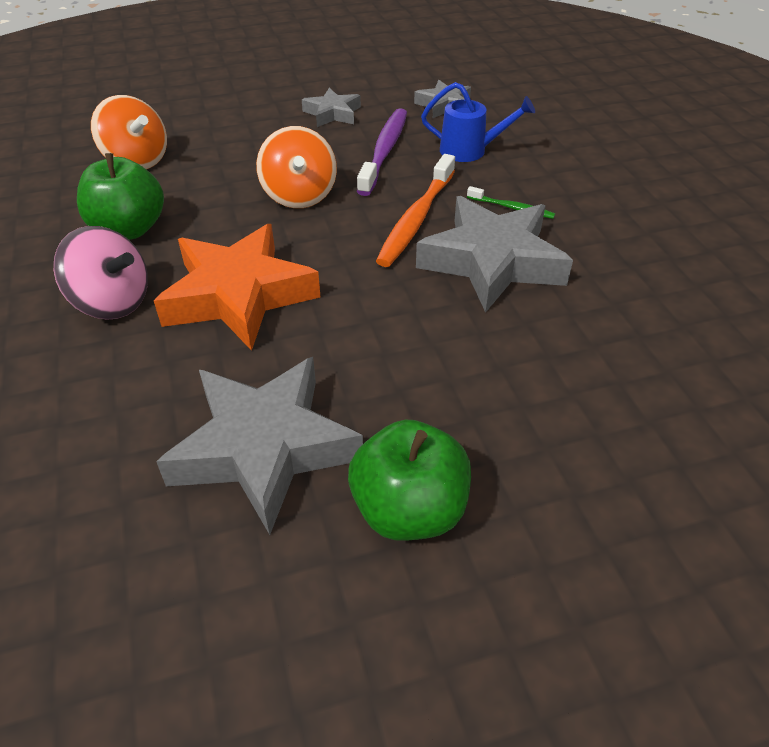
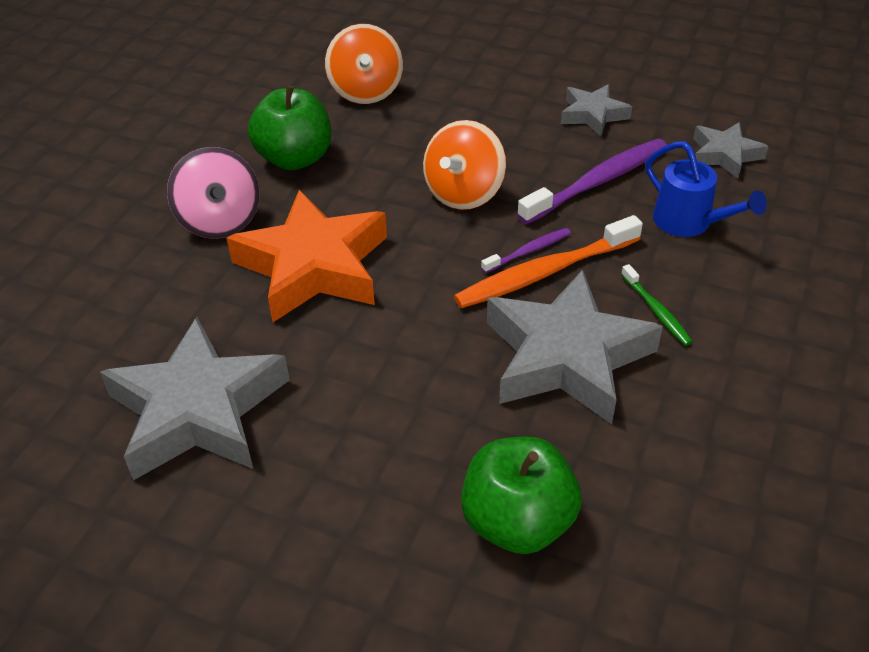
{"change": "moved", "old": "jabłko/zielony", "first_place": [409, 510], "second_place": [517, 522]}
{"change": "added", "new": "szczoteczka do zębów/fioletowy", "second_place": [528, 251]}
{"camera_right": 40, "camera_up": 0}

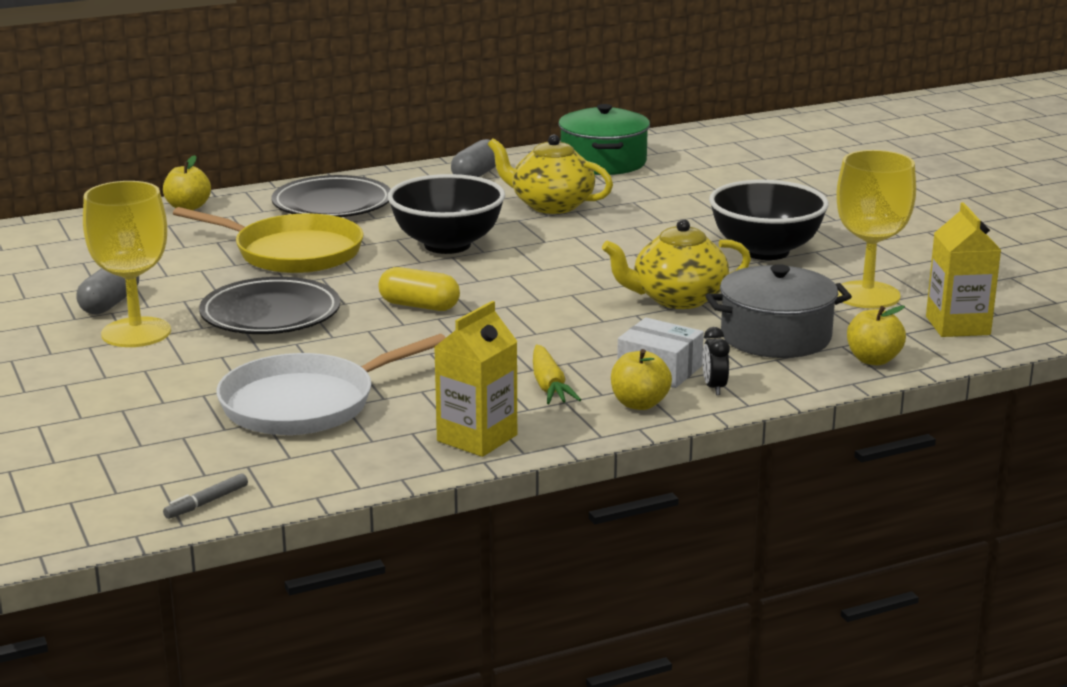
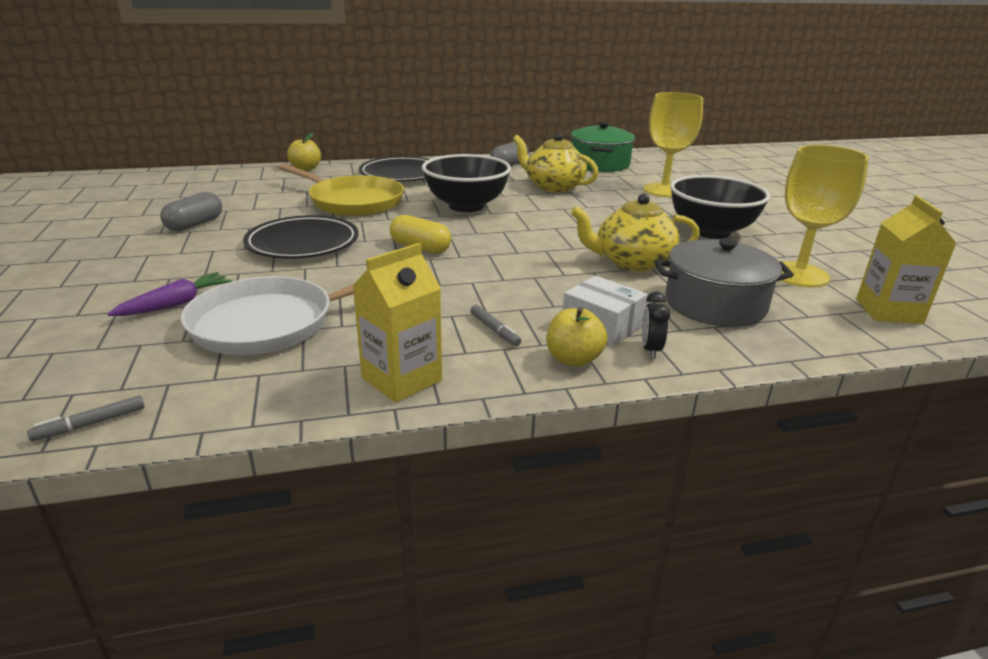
{"change": "moved", "old": "kielich/żółty", "first_place": [136, 333], "second_place": [664, 190]}
{"change": "removed", "old": "jabłko/żółty", "first_place": [873, 360]}
{"change": "replaced", "old": "marchewka/żółty", "new": "flamaster/szary", "first_place": [549, 386], "second_place": [495, 330]}
{"change": "added", "new": "marchewka/fioletowy", "second_place": [176, 304]}
{"camera_right": 10, "camera_up": 5}

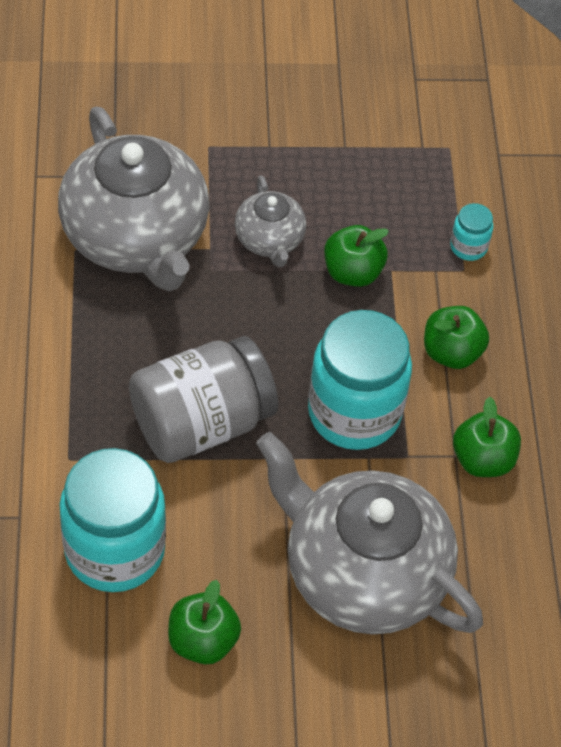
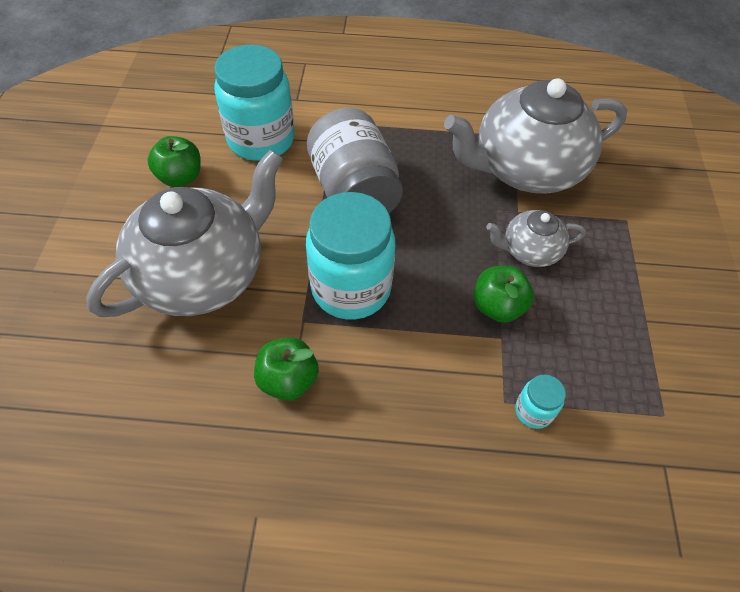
{"change": "removed", "old": "jabłko/zielony", "first_place": [451, 352]}
{"camera_right": 100, "camera_up": 0}

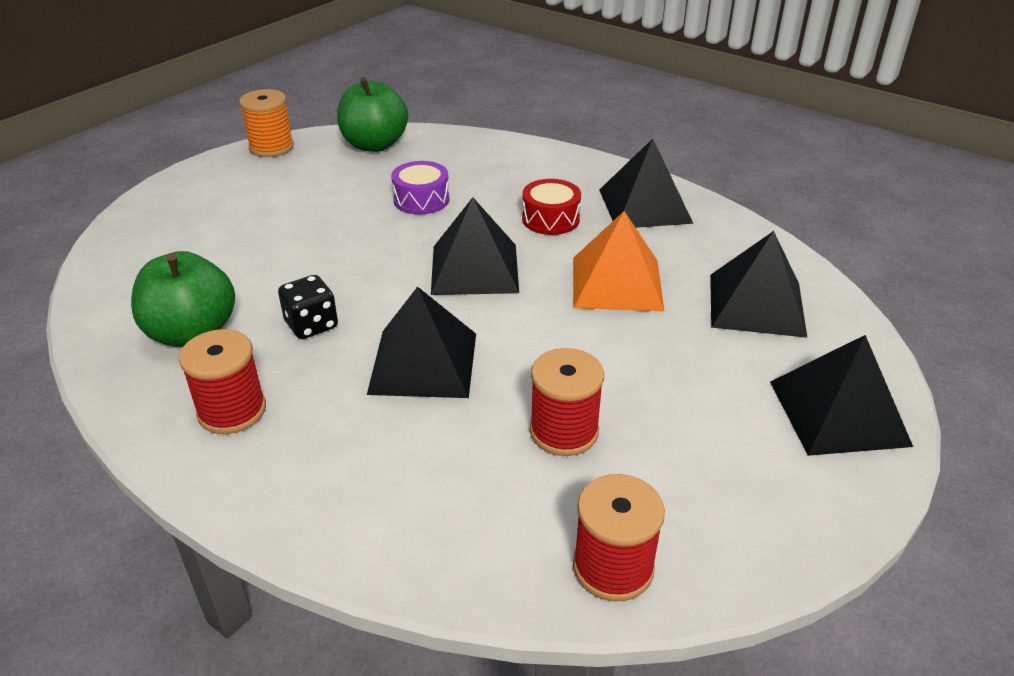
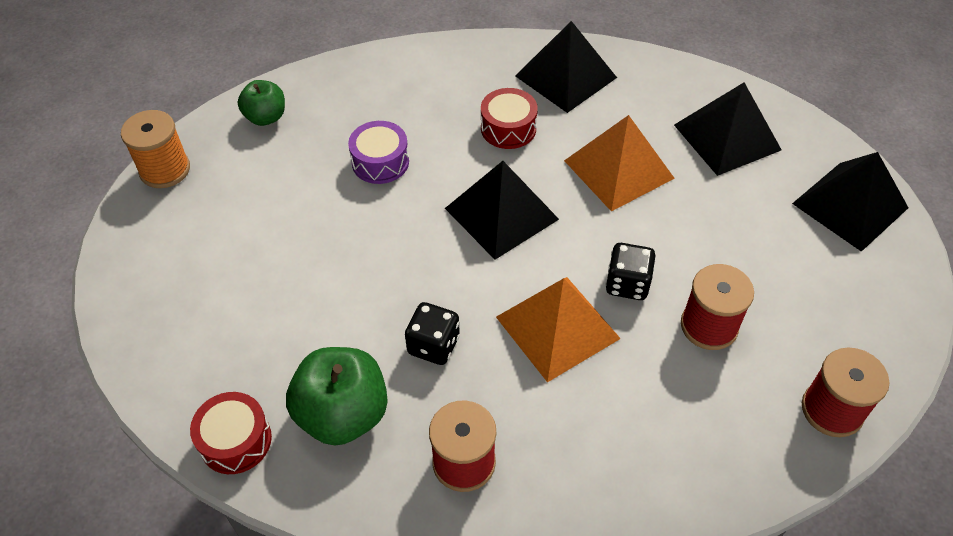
{"change": "resized", "old": "jabłko/zielony", "first_place": [374, 145], "second_place": [266, 117], "factor": 0.6}
{"change": "recoloured", "old": "piramida/czarny", "new": "piramida/pomarańczowy", "first_place": [423, 362], "second_place": [557, 327]}
{"change": "added", "new": "kostka do gry/czarny", "second_place": [627, 284]}
{"change": "added", "new": "bęben/czerwony", "second_place": [235, 440]}
{"camera_right": -35, "camera_up": 15}

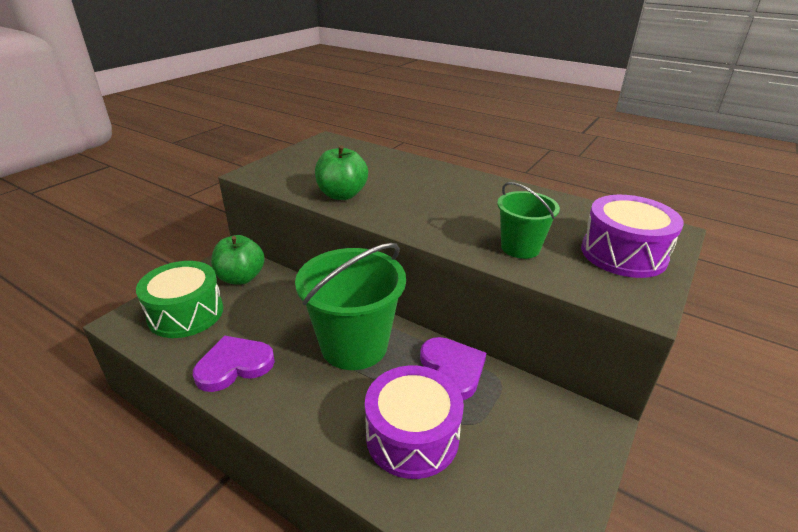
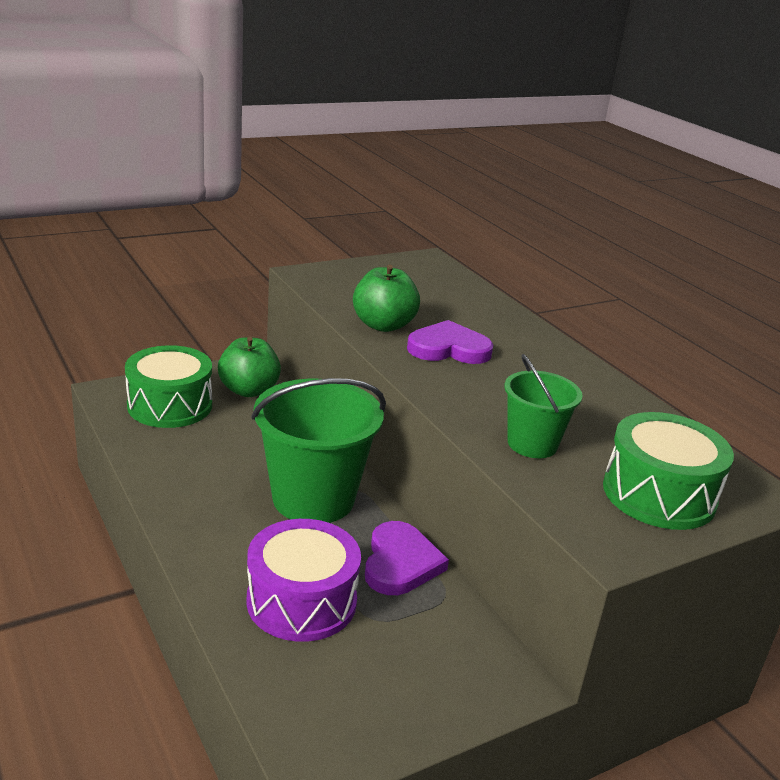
{"change": "recoloured", "old": "bęben/fioletowy", "new": "bęben/zielony", "first_place": [623, 254], "second_place": [659, 494]}
{"change": "moved", "old": "serce/fioletowy", "first_place": [234, 365], "second_place": [449, 348]}
{"camera_right": 25, "camera_up": -5}

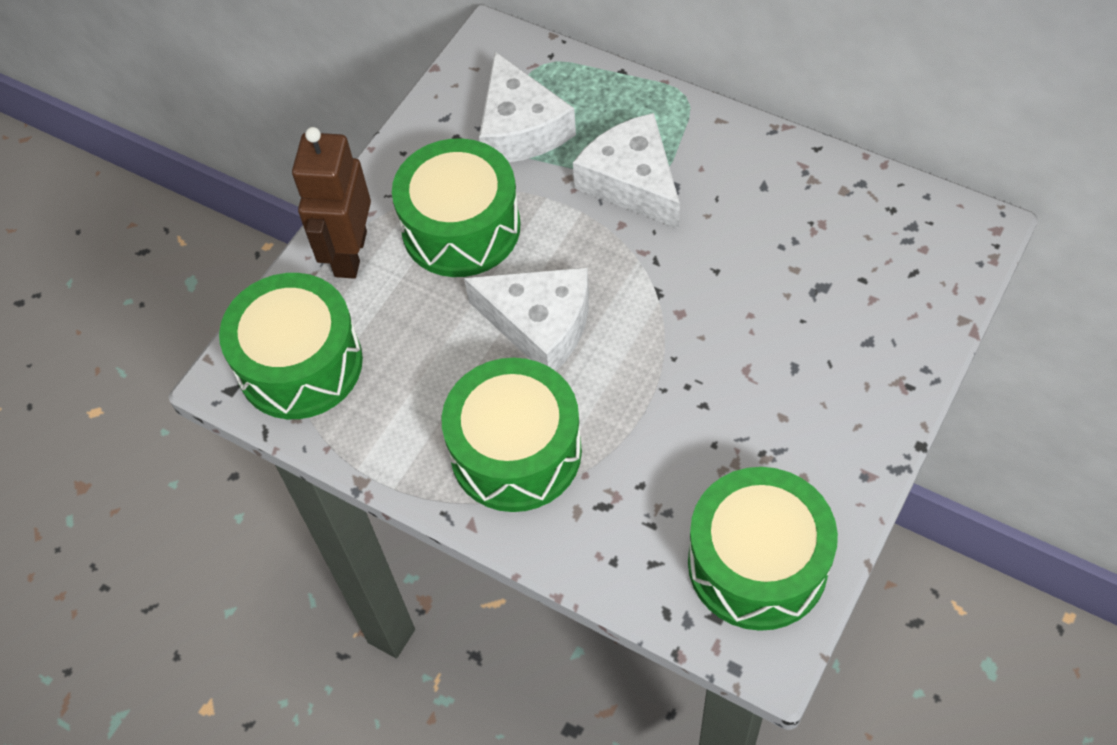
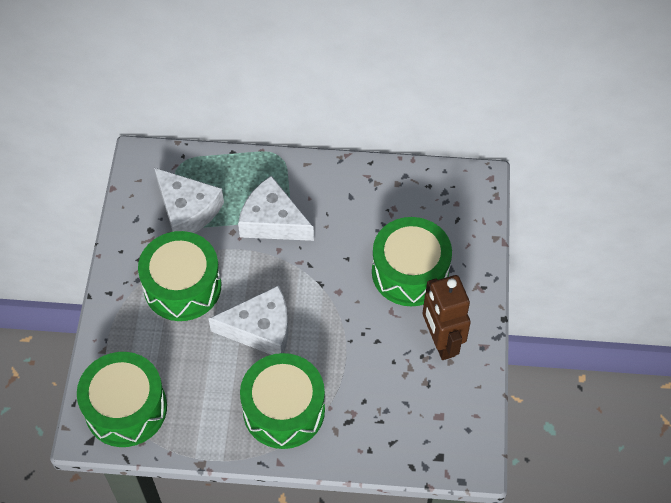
{"change": "moved", "old": "robot/brązowy", "first_place": [349, 254], "second_place": [441, 342]}
{"change": "moved", "old": "bęben/zielony", "first_place": [757, 563], "second_place": [410, 272]}
{"camera_right": -30, "camera_up": 0}

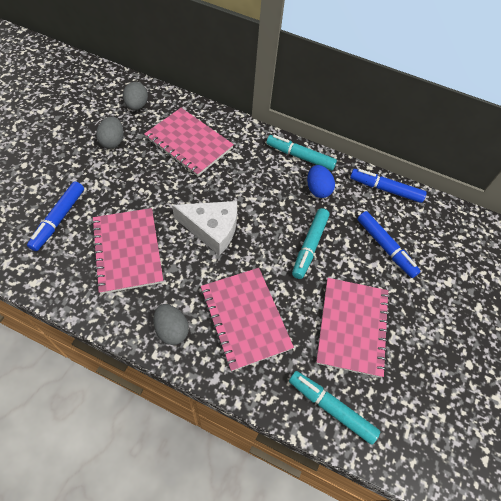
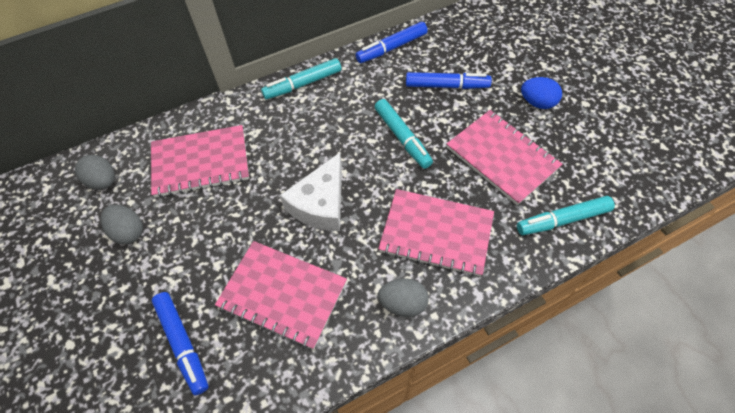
{"change": "moved", "old": "jajko/niebieski", "first_place": [318, 189], "second_place": [537, 103]}
{"change": "turned", "old": "ser/biały", "first_place": [212, 229], "second_place": [320, 203], "degrees": 150}
{"camera_right": -45, "camera_up": 0}

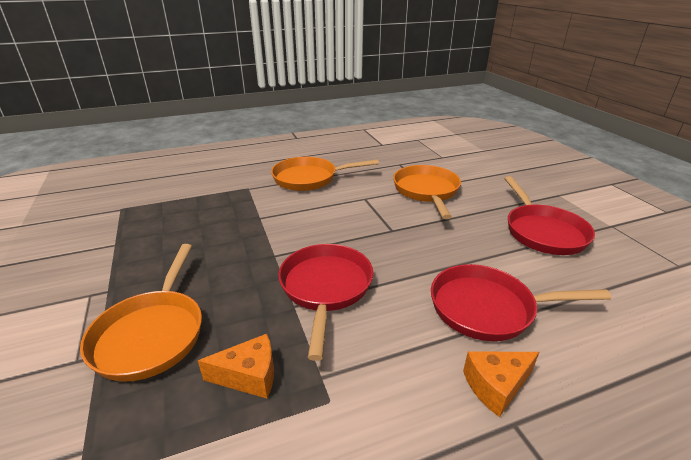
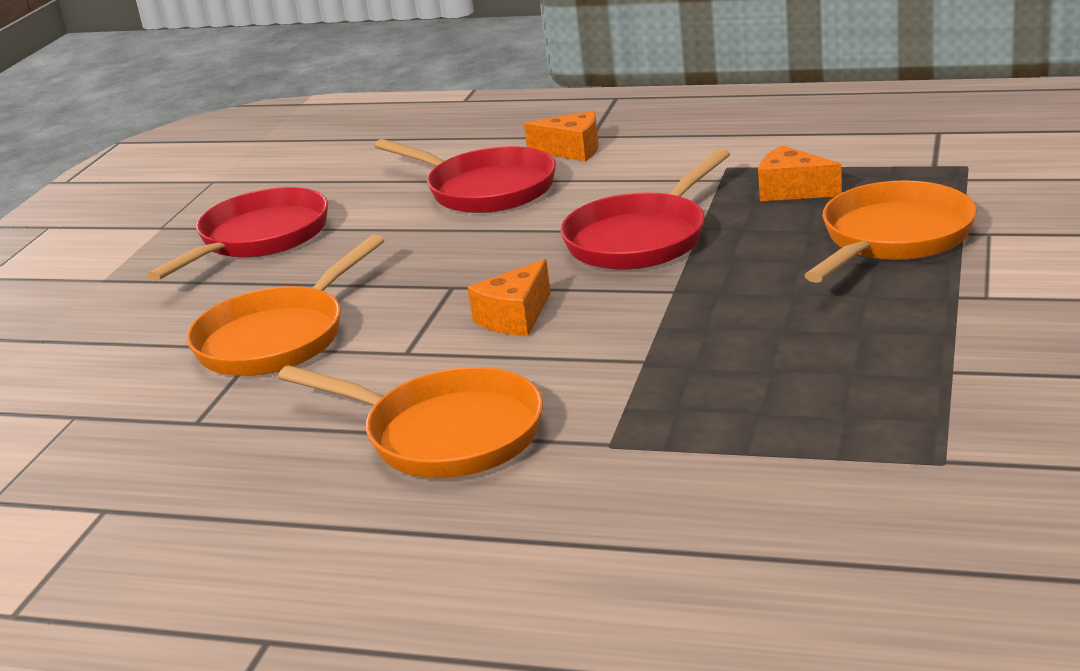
{"change": "added", "new": "ser/pomarańczowy", "second_place": [515, 317]}
{"camera_right": -140, "camera_up": -5}

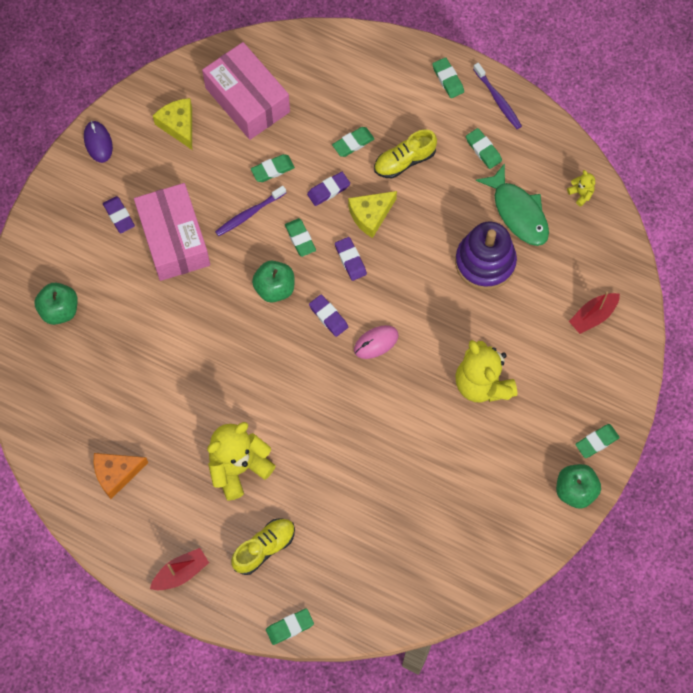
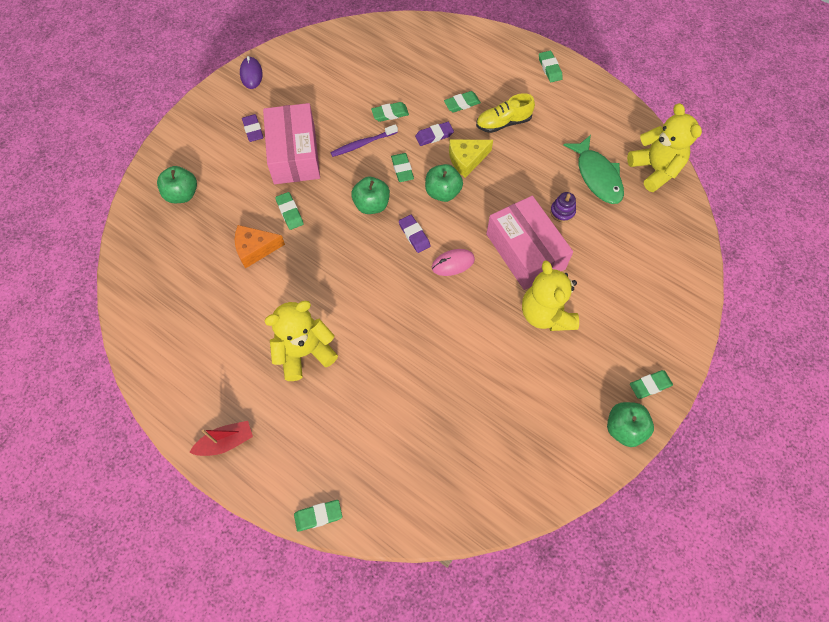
{"change": "moved", "old": "pudełko/różowy", "first_place": [247, 100], "second_place": [525, 251]}
{"change": "removed", "old": "szczoteczka do zębów/fioletowy", "first_place": [498, 99]}
{"change": "removed", "old": "ser/żółty", "first_place": [178, 125]}
{"change": "moved", "old": "gumka do mazania/zielony", "first_place": [483, 150], "second_place": [289, 212]}
{"change": "resized", "old": "miś/żółty", "first_place": [581, 194], "second_place": [655, 169], "factor": 2.33}
{"change": "resized", "old": "zabawka nakładanka/fioletowy", "first_place": [485, 262], "second_place": [562, 212], "factor": 0.46}
{"change": "replaced", "old": "gumka do mazania/fioletowy", "new": "jabłko/zielony", "first_place": [350, 260], "second_place": [442, 192]}
{"change": "removed", "old": "łódka/czerwony", "first_place": [593, 316]}
{"change": "moved", "old": "ser/pomarańczowy", "first_place": [116, 474], "second_place": [255, 249]}
{"change": "removed", "old": "but/żółty", "first_place": [264, 548]}
{"camera_right": 10, "camera_up": -5}

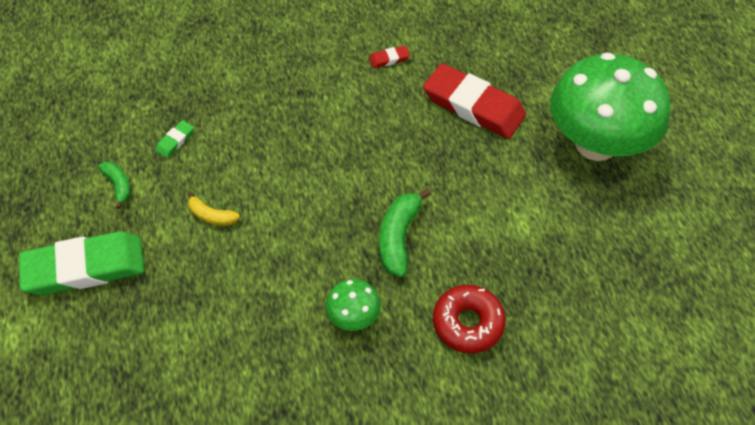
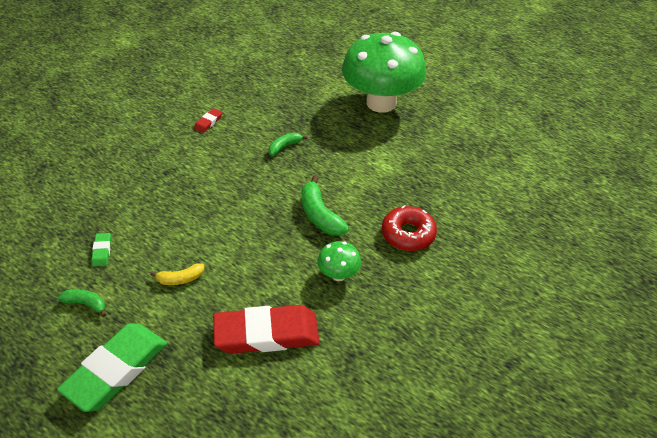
{"change": "moved", "old": "gumka do mazania/czerwony", "first_place": [473, 106], "second_place": [266, 334]}
{"change": "added", "new": "banan/zielony", "second_place": [284, 147]}
{"camera_right": -40, "camera_up": -10}

